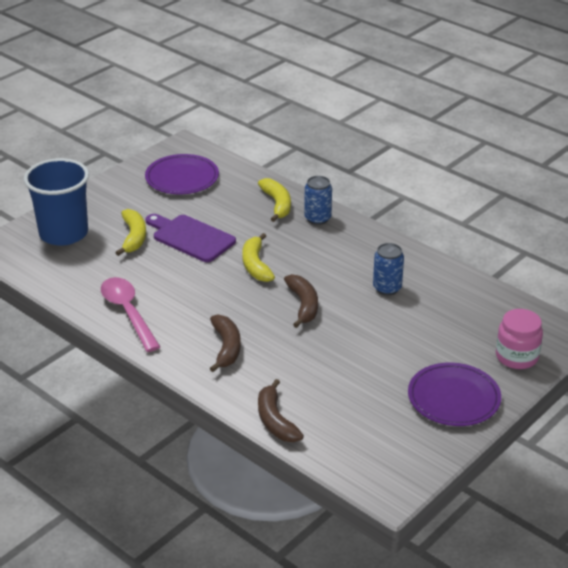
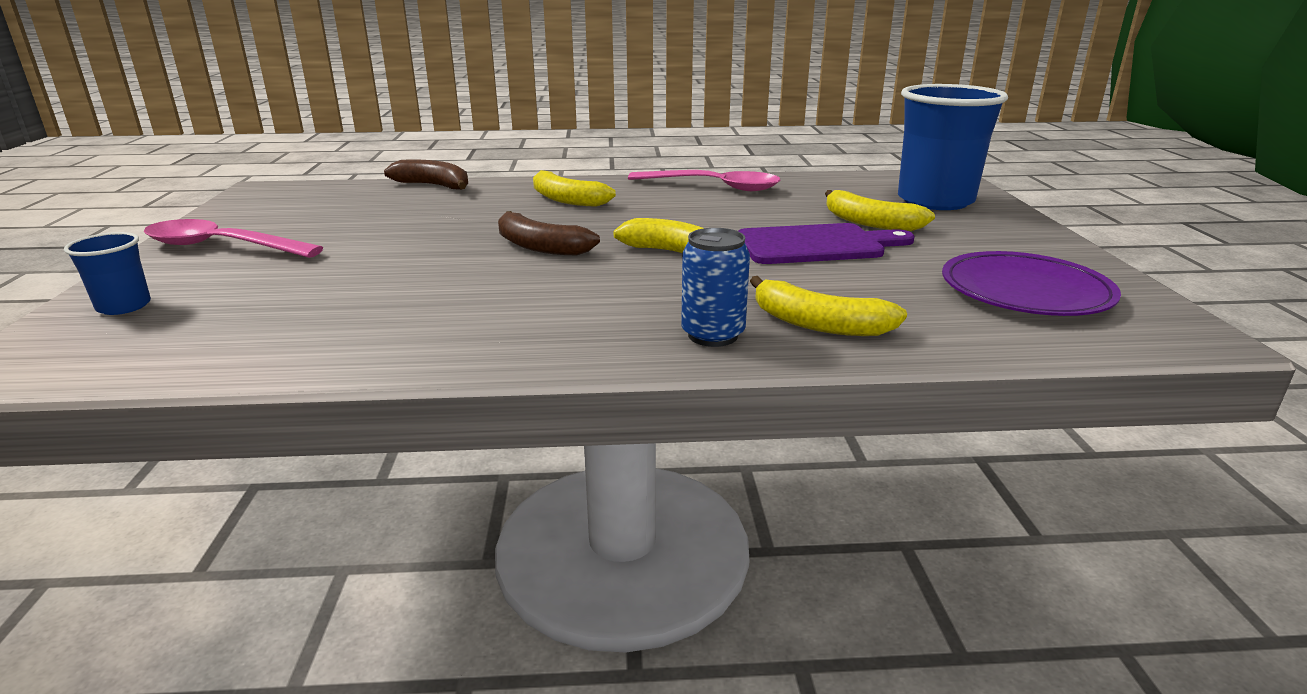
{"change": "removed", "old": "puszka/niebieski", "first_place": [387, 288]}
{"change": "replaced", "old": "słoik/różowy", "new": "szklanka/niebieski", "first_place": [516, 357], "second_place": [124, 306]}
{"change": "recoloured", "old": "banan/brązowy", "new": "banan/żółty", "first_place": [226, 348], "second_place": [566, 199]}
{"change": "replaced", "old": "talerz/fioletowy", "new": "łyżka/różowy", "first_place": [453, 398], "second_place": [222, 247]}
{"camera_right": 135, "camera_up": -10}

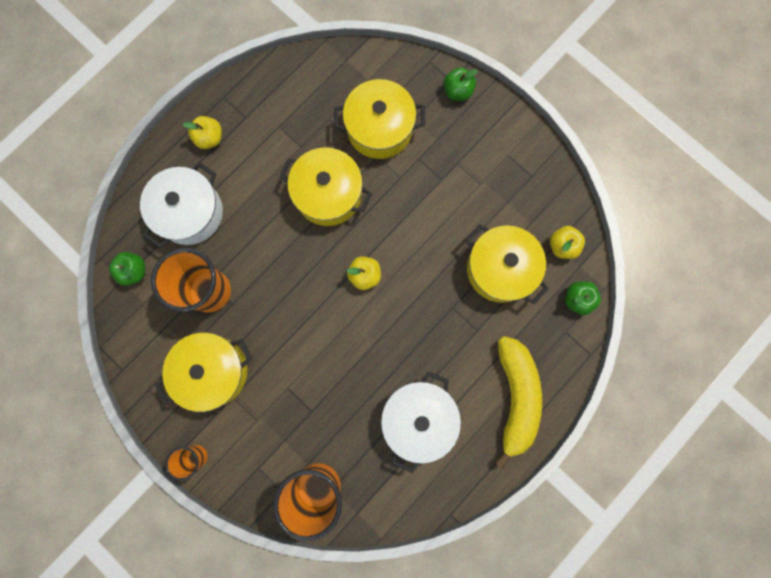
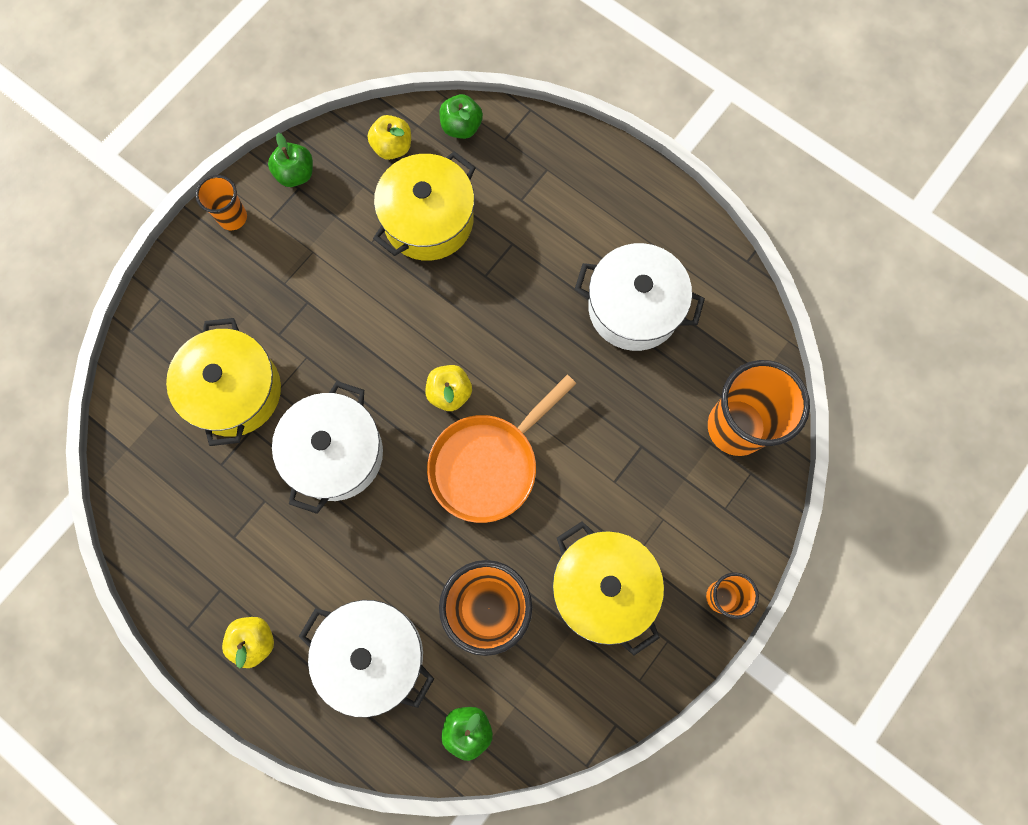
{"change": "moved", "old": "jabłko/zielony", "first_place": [457, 91], "second_place": [295, 174]}
{"change": "recoloured", "old": "garnek/żółty", "new": "garnek/biały", "first_place": [328, 194], "second_place": [335, 453]}
{"change": "removed", "old": "banan/żółty", "first_place": [515, 397]}
{"change": "added", "new": "szklanka/pomarańczowy", "second_place": [232, 217]}
{"change": "added", "new": "patelnia/pomarańczowy", "second_place": [488, 464]}
{"camera_right": -95, "camera_up": -5}

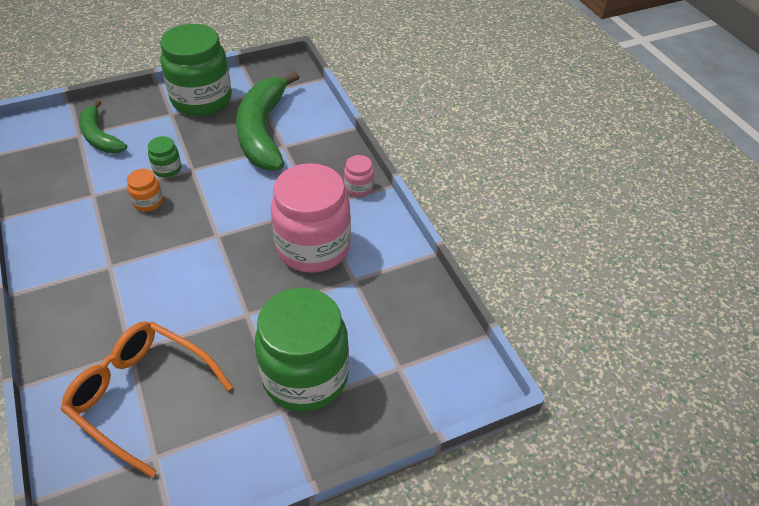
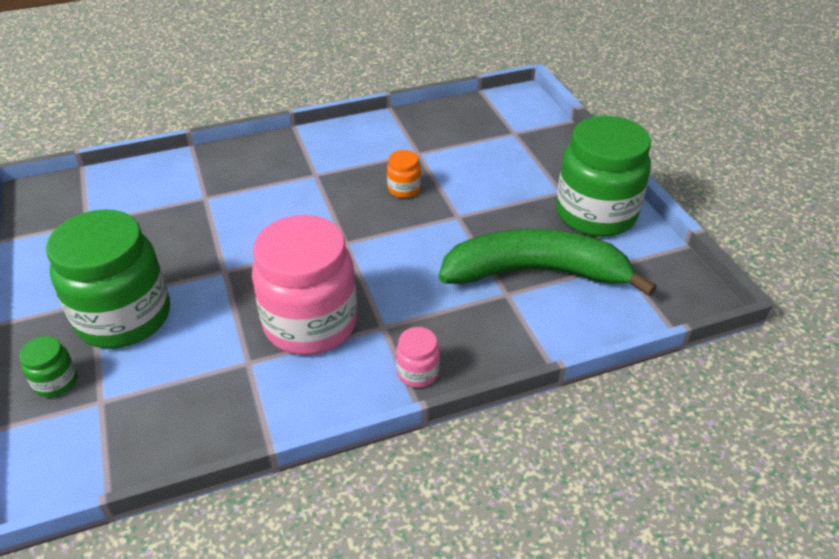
{"change": "removed", "old": "banan/zielony", "first_place": [100, 137]}
{"change": "moved", "old": "słoik/zielony", "first_place": [167, 169], "second_place": [56, 382]}
{"change": "removed", "old": "okulary/pomarańczowy", "first_place": [140, 395]}
{"camera_right": 95, "camera_up": -5}

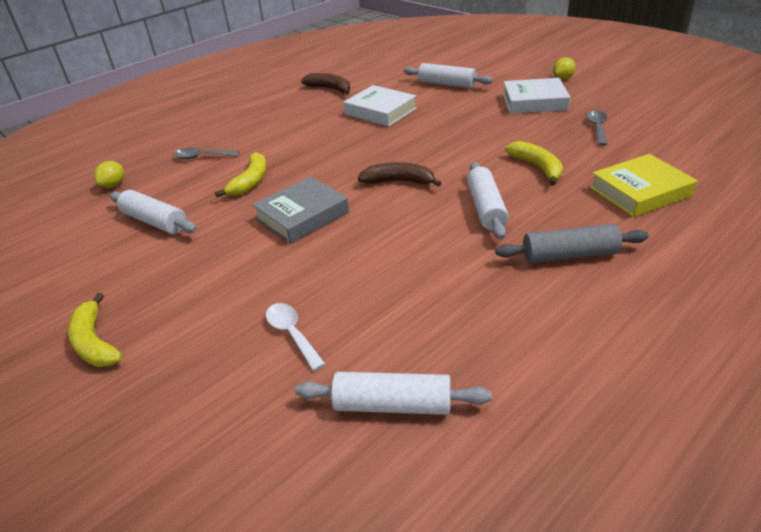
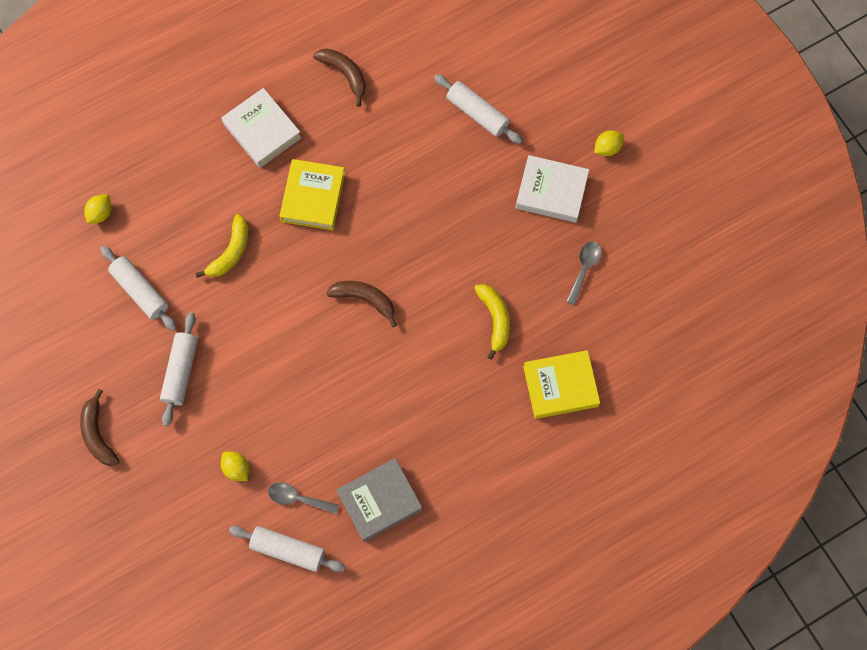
{"change": "moved", "old": "książka/biały", "first_place": [380, 111], "second_place": [262, 131]}
{"change": "moved", "old": "łyżka/szary", "first_place": [202, 157], "second_place": [298, 498]}
{"change": "moved", "old": "wałek do ciasta/biały", "first_place": [486, 208], "second_place": [181, 371]}
{"change": "moved", "old": "książka/szary", "first_place": [302, 215], "second_place": [380, 501]}
{"change": "removed", "old": "wałek do ciasta/szary", "first_place": [569, 255]}
{"change": "recoloured", "old": "banan/żółty", "new": "banan/brązowy", "first_place": [95, 342], "second_place": [98, 434]}
{"change": "replaced", "old": "łyżka/biały", "new": "cytryna/żółty", "first_place": [292, 334], "second_place": [236, 468]}
{"change": "added", "new": "książka/żółty", "second_place": [313, 197]}
{"camera_right": 10, "camera_up": 35}

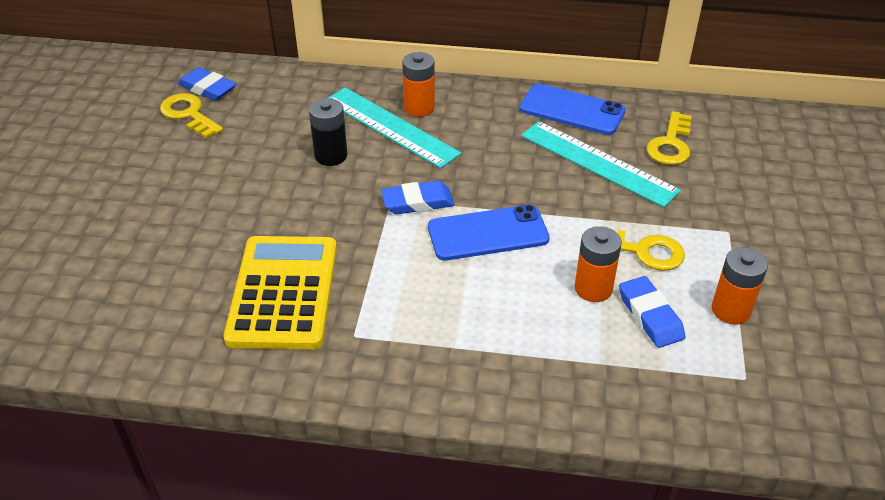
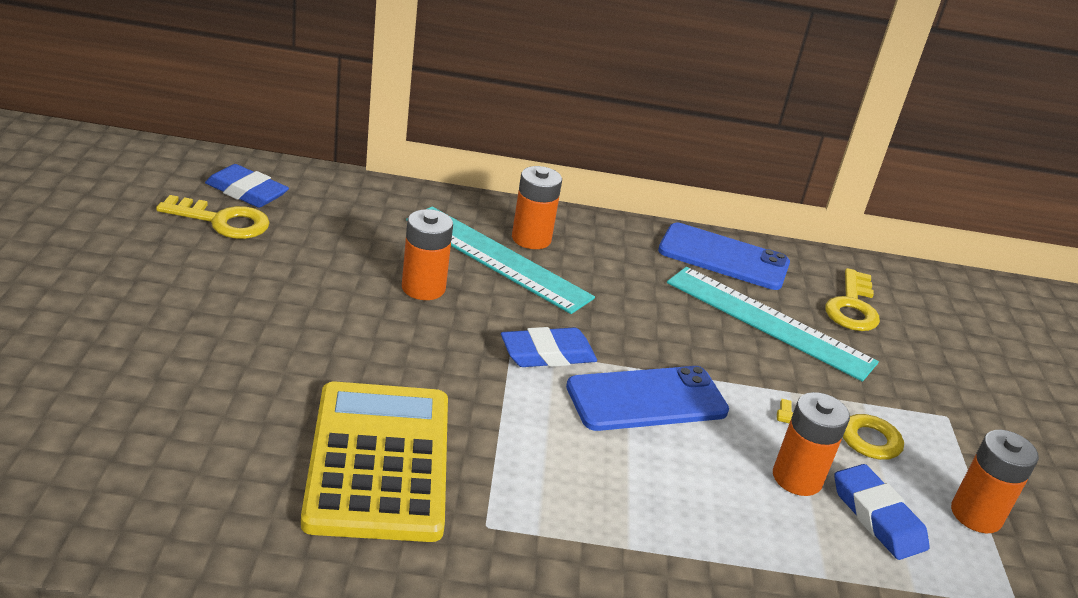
{"change": "turned", "old": "klucz/żółty", "first_place": [188, 114], "second_place": [223, 221], "degrees": 150}
{"change": "recoloured", "old": "bateria/czarny", "new": "bateria/pomarańczowy", "first_place": [331, 156], "second_place": [423, 288]}
{"camera_right": -10, "camera_up": -10}

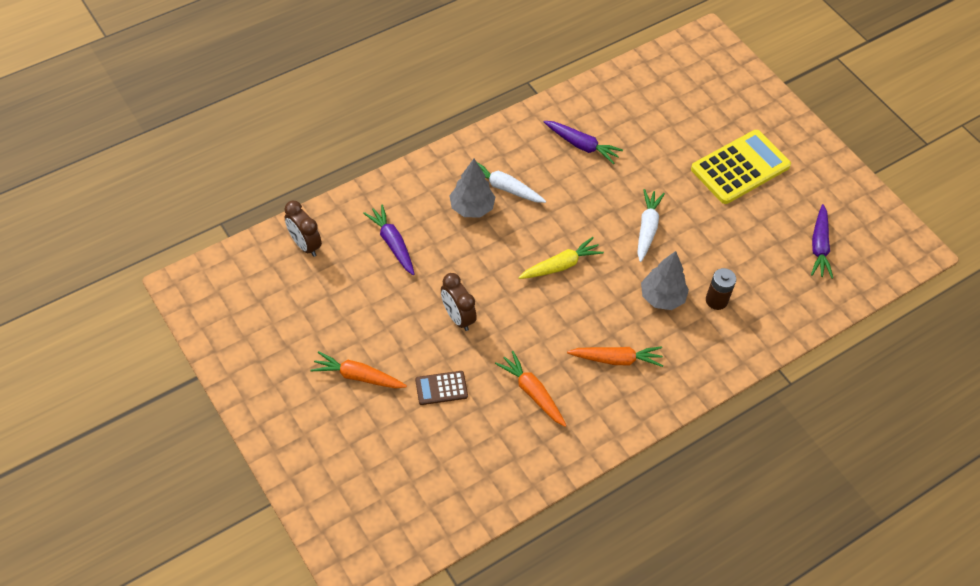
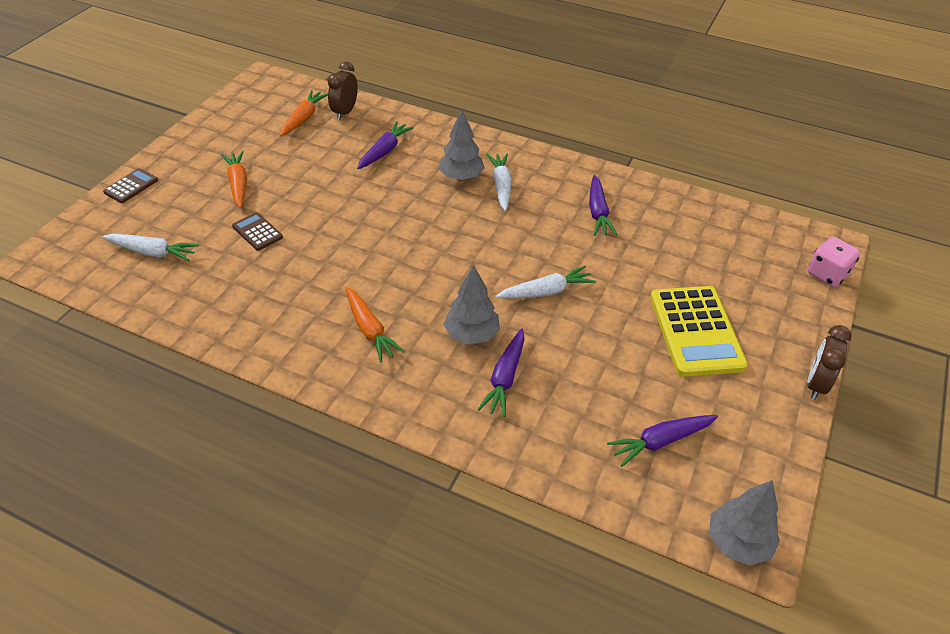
{"change": "turned", "old": "kalkulator/żółty", "first_place": [740, 167], "second_place": [696, 331], "degrees": 60}
{"change": "removed", "old": "marchewka/żółty", "first_place": [561, 265]}
{"change": "replaced", "old": "bateria/brązowy", "new": "marchewka/fioletowy", "first_place": [716, 300], "second_place": [505, 378]}
{"change": "moved", "old": "budzik/brązowy", "first_place": [457, 317], "second_place": [816, 384]}
{"change": "moved", "old": "marchewka/pomarańczowy", "first_place": [532, 392], "second_place": [304, 118]}
{"change": "added", "new": "kalkulator/brązowy", "second_place": [131, 186]}
{"change": "added", "new": "marchewka/biały", "second_place": [153, 252]}
{"change": "added", "new": "kostka do gry/różowy", "second_place": [827, 274]}
{"change": "added", "new": "drzewko/szary", "second_place": [738, 542]}
{"camera_right": 60, "camera_up": -10}

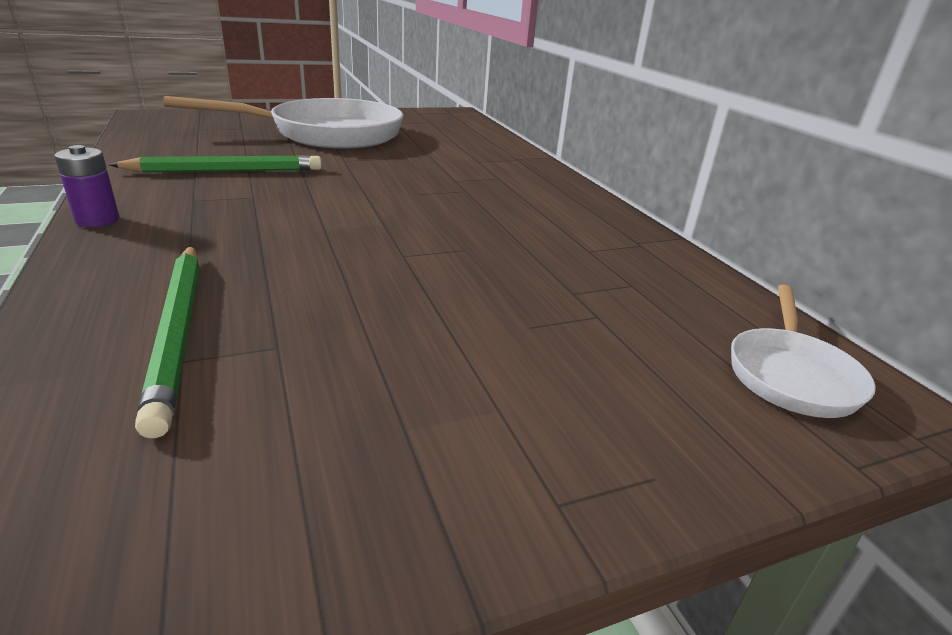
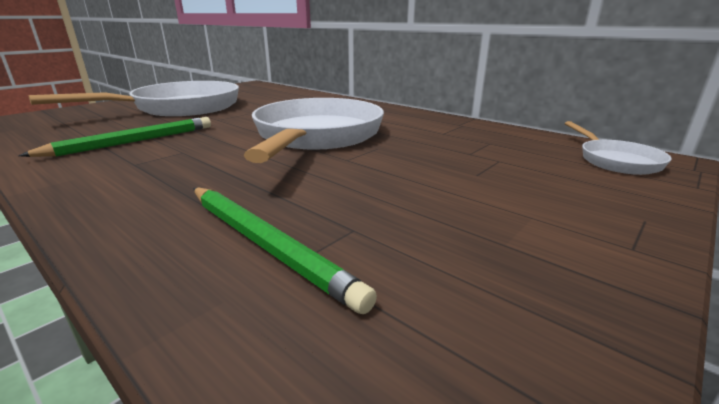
{"change": "removed", "old": "bateria/fioletowy", "first_place": [97, 220]}
{"change": "added", "new": "patelnia/biały", "second_place": [316, 136]}
{"camera_right": -25, "camera_up": -5}

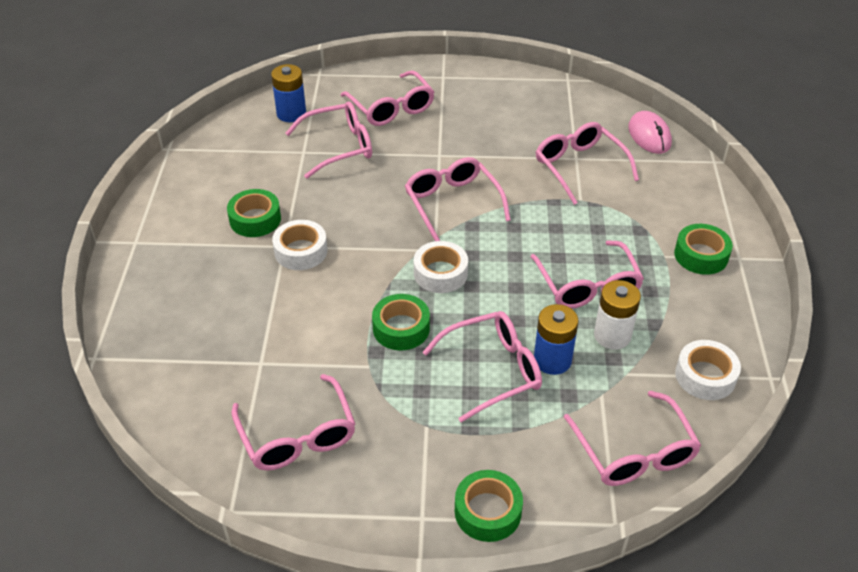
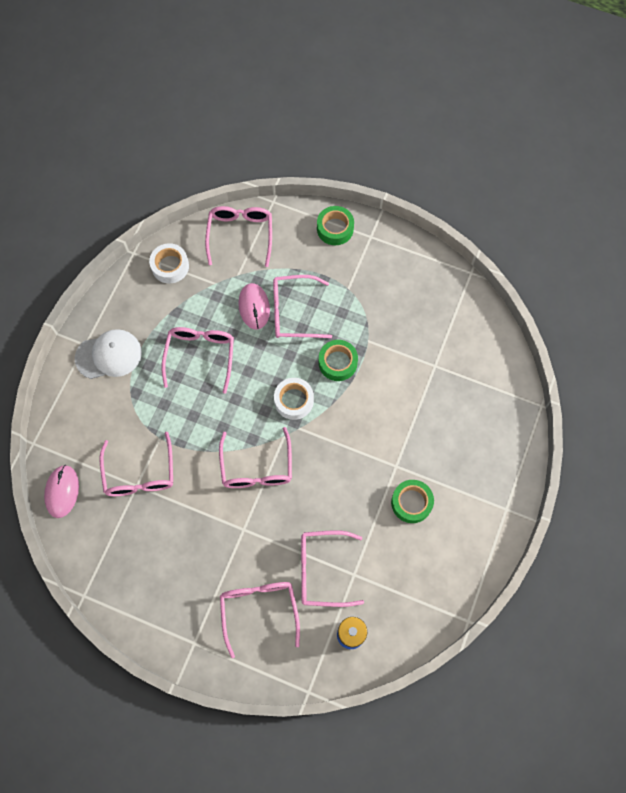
{"change": "removed", "old": "taśma klejąca/biały", "first_place": [301, 251]}
{"change": "replaced", "old": "taśma klejąca/zielony", "new": "czapka/biały", "first_place": [701, 255], "second_place": [109, 355]}
{"change": "removed", "old": "bateria/biały", "first_place": [612, 335]}
{"change": "replaced", "old": "bateria/niebieski", "new": "myszka/różowy", "first_place": [552, 360], "second_place": [254, 307]}
{"change": "removed", "old": "okulary/różowy", "first_place": [297, 436]}
{"camera_right": -160, "camera_up": 25}

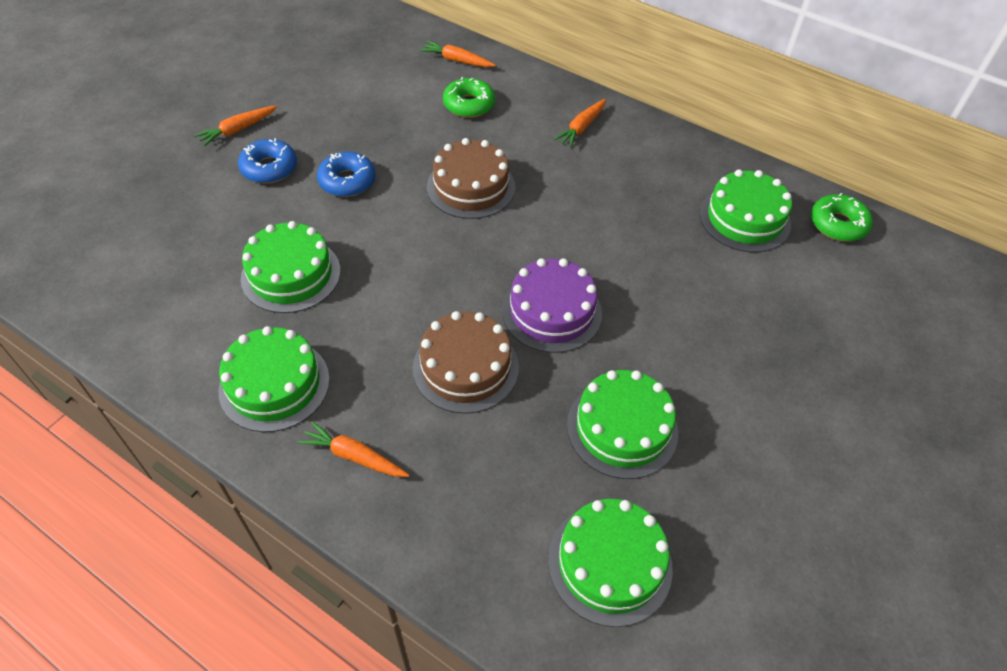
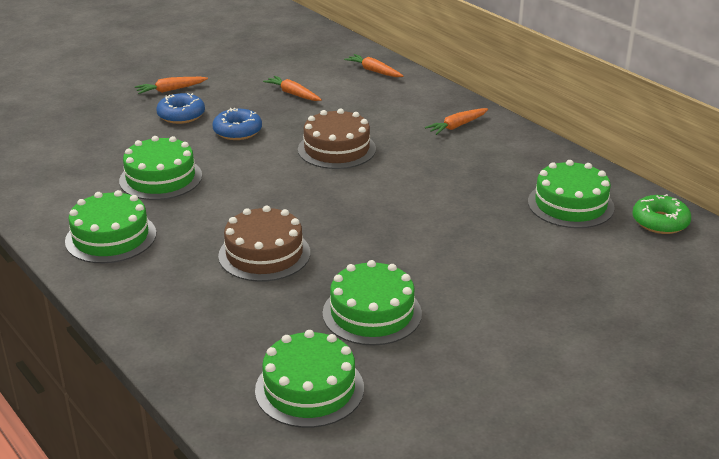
{"change": "removed", "old": "donut/zielony", "first_place": [469, 105]}
{"change": "removed", "old": "tort/fioletowy", "first_place": [551, 311]}
{"change": "moved", "old": "marchewka/pomarańczowy", "first_place": [354, 456], "second_place": [293, 94]}
{"camera_right": 20, "camera_up": -20}

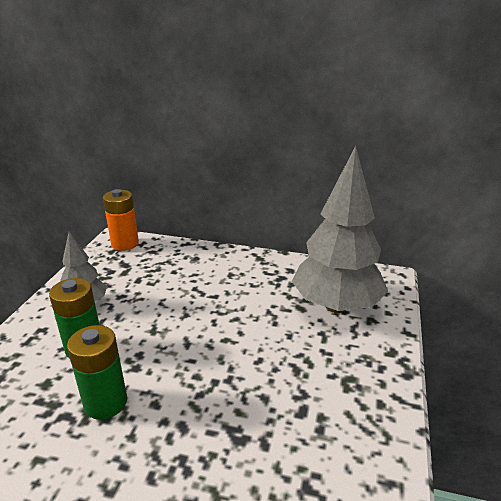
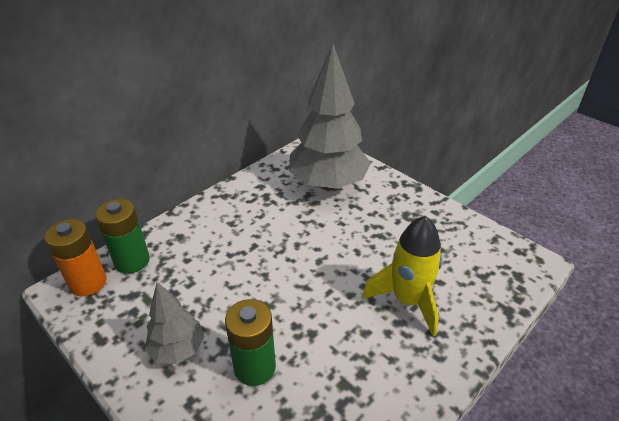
{"change": "moved", "old": "bateria/zielony", "first_place": [105, 402], "second_place": [132, 261]}
{"change": "added", "new": "rakieta/żółty", "second_place": [407, 300]}
{"camera_right": -60, "camera_up": 10}

